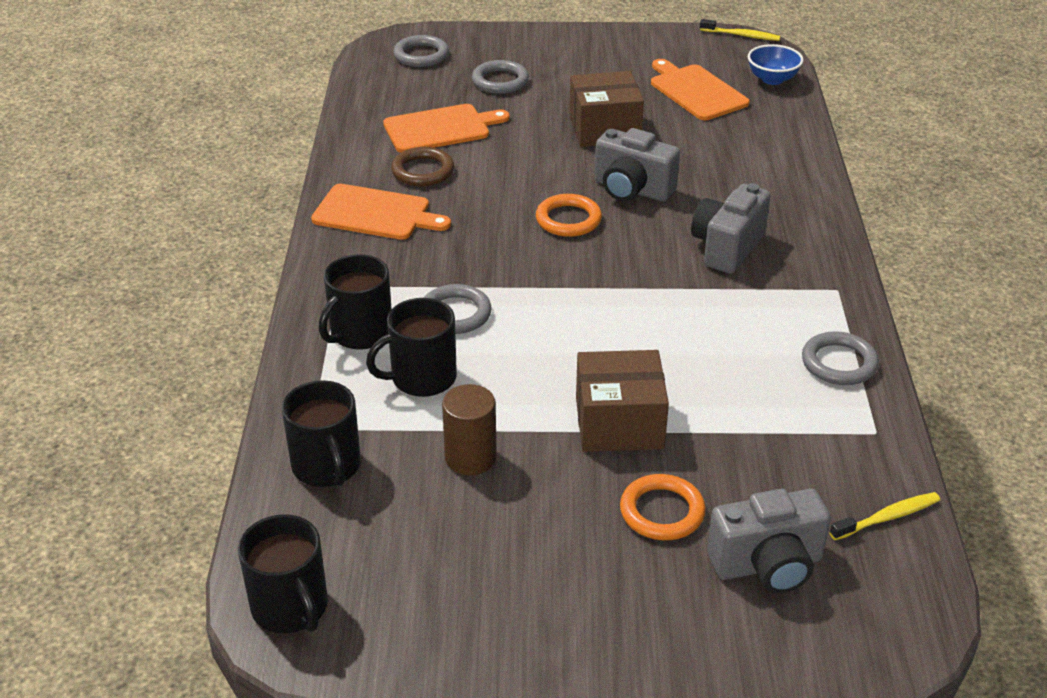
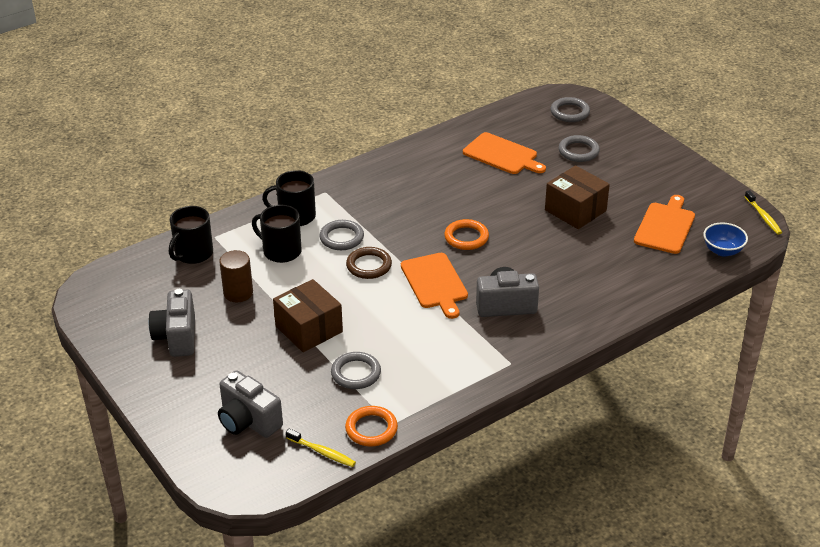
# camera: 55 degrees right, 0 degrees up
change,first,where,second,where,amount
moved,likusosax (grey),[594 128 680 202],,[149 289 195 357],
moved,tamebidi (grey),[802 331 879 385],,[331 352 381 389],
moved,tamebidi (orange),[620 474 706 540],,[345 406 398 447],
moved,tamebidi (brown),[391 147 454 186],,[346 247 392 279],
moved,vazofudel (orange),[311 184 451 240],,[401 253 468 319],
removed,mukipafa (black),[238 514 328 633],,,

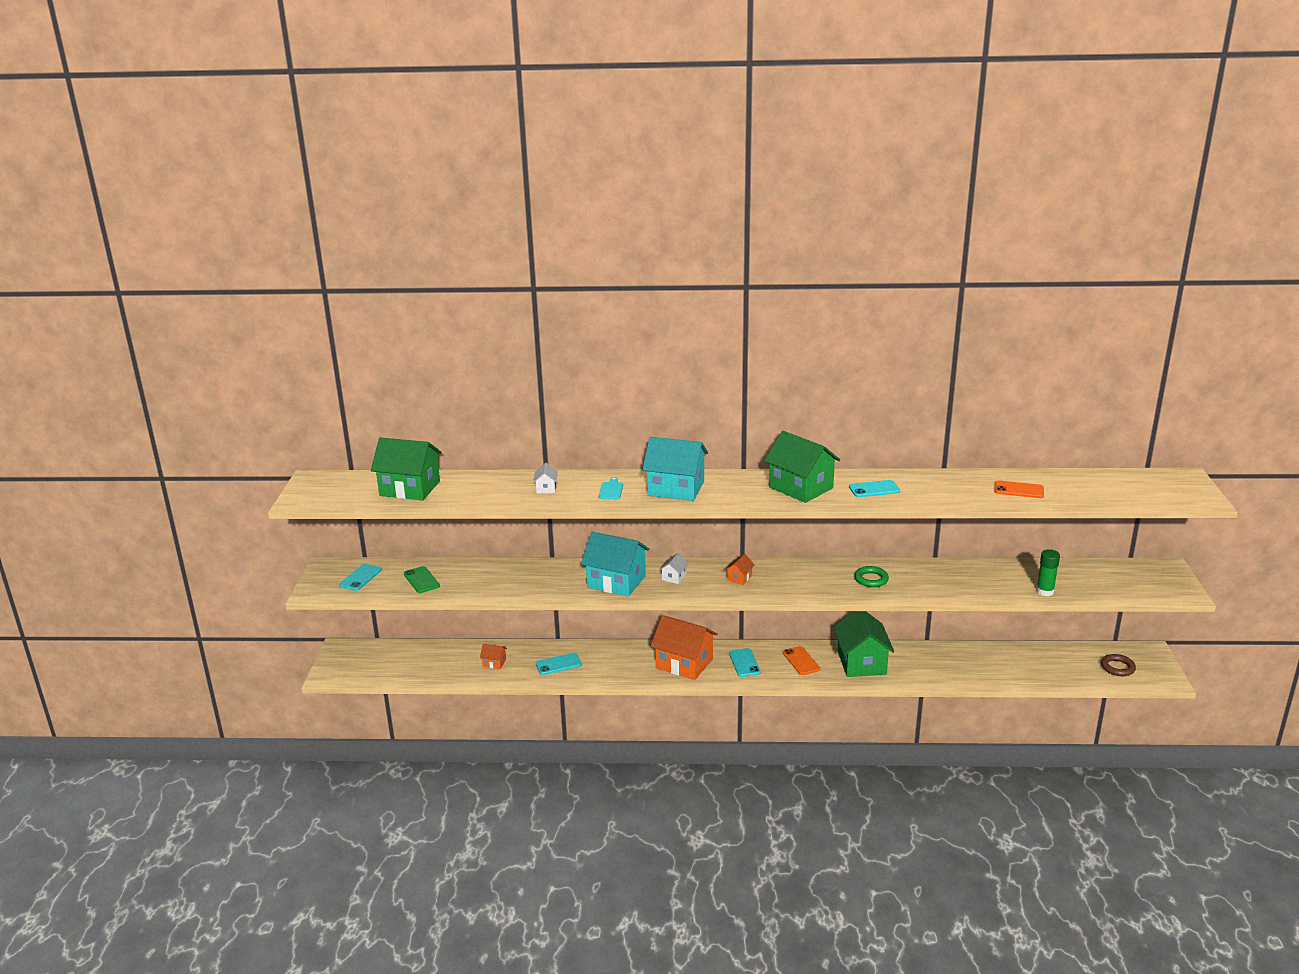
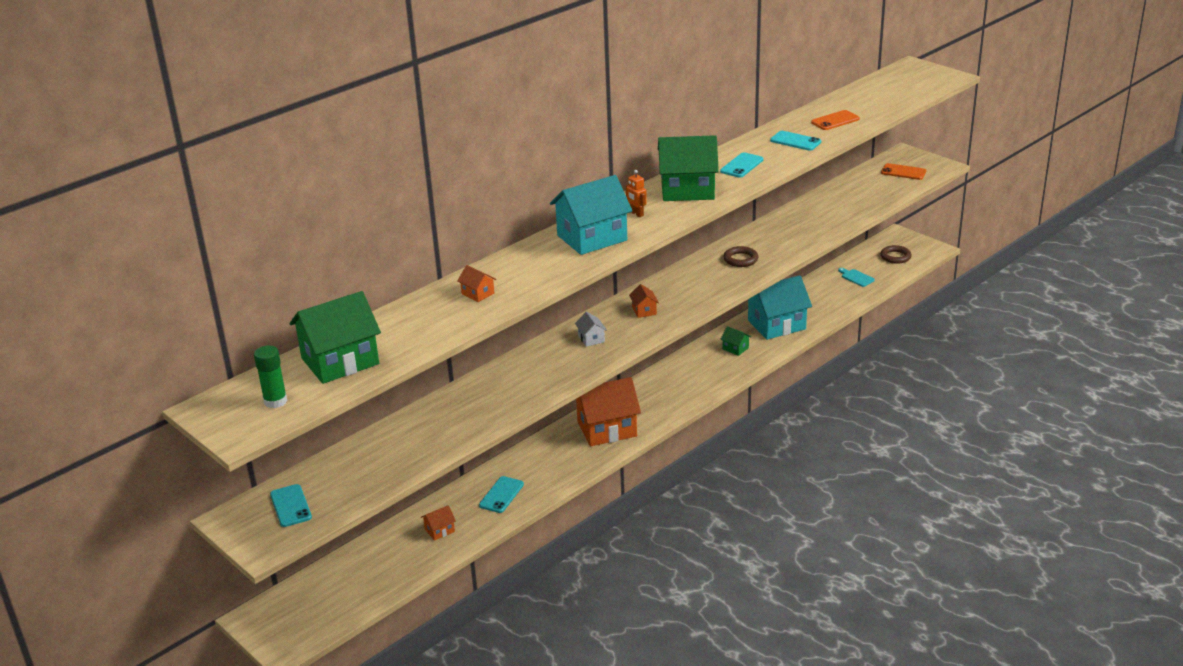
# camera: 45 degrees left, 5 degrees up
change,first,where,second,where,amount
moved,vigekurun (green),[1036 549 1060 596],,[254 345 287 408],
recoloured,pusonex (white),[533 463 558 494],pusonex (orange),[457 265 496 302],
added,,,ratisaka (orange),[626 170 647 217],
resized,pusonex (green),[834 611 894 677],,[721 326 751 356],x0.43
recoloured,tamebidi (green),[854 566 889 587],tamebidi (brown),[723 246 758 267],
moved,pusonex (turquoise),[581 532 649 597],,[748 275 812 340],
moved,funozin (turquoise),[729 648 761 677],,[770 131 821 151],
moved,vazofudel (turquoise),[599 477 623 499],,[838 268 875 287],
moved,funozin (orange),[783 646 820 675],,[881 163 926 180],
removed,funozin (green),[404 566 440 593],,,

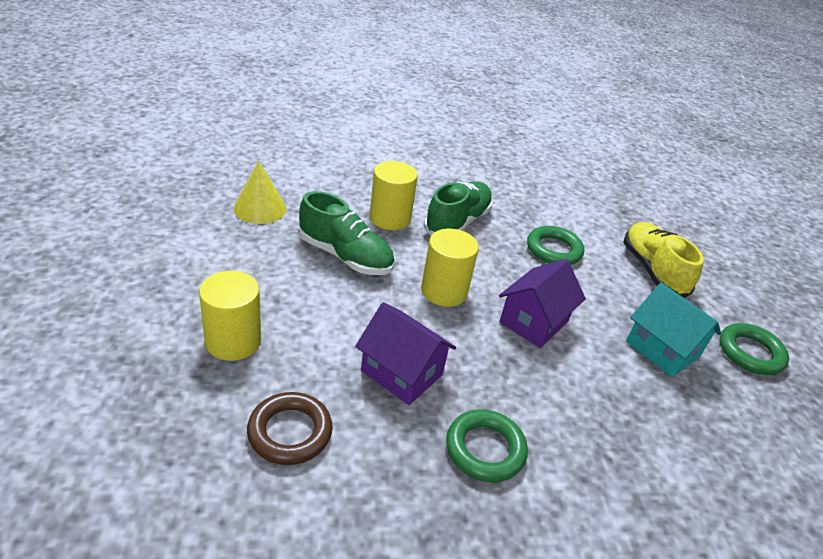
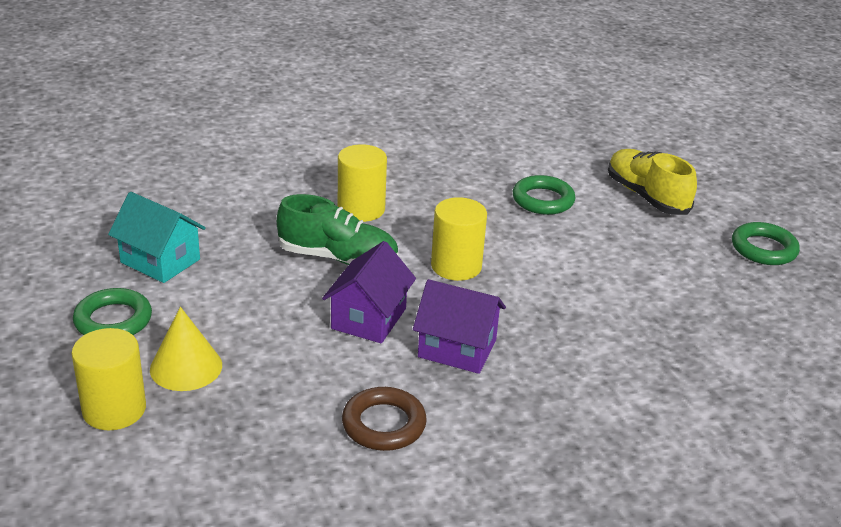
# camera: 15 degrees left, 5 degrees down
change,first,where,second,where,amount
moved,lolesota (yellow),[199 271 261 361],,[72 328 146 430],
moved,tamebidi (green),[446 409 528 482],,[73 288 152 335],
moved,pusonex (turquoise),[626 283 721 377],,[108 192 206 283],
moved,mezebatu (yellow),[234 161 287 224],,[150 307 222 391],
moved,pusonex (purple),[499 259 586 348],,[322 241 416 343],
removed,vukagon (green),[424 181 493 236],,,

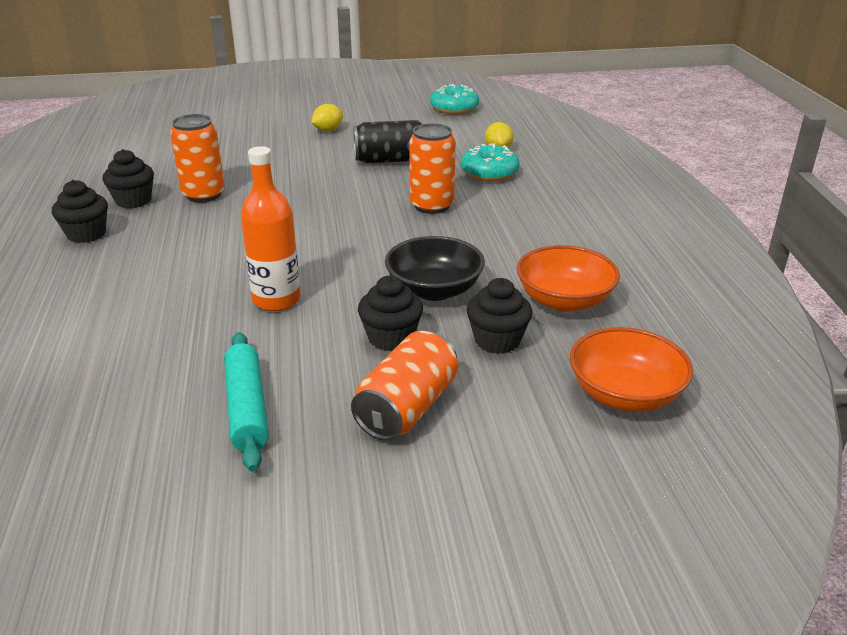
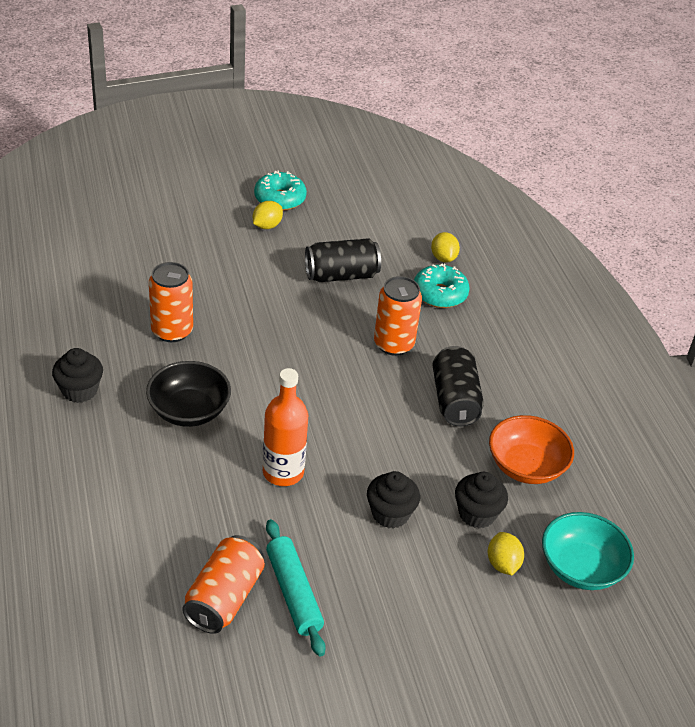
# camera: 10 degrees left, 10 degrees up
change,first,where,second,where,amount
moved,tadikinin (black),[385 236 485 301],,[146 361 231 427],
moved,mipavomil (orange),[351 331 458 441],,[182 535 265 634],
moved,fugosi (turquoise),[430 84 479 114],,[254 170 307 211],
added,,,mipavomil (black),[432 346 484 426],
added,,,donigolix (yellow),[488 532 524 575],
recoloured,tadikinin (orange),[570 327 693 412],tadikinin (turquoise),[542 512 634 590],
removed,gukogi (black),[102 149 154 208],,,

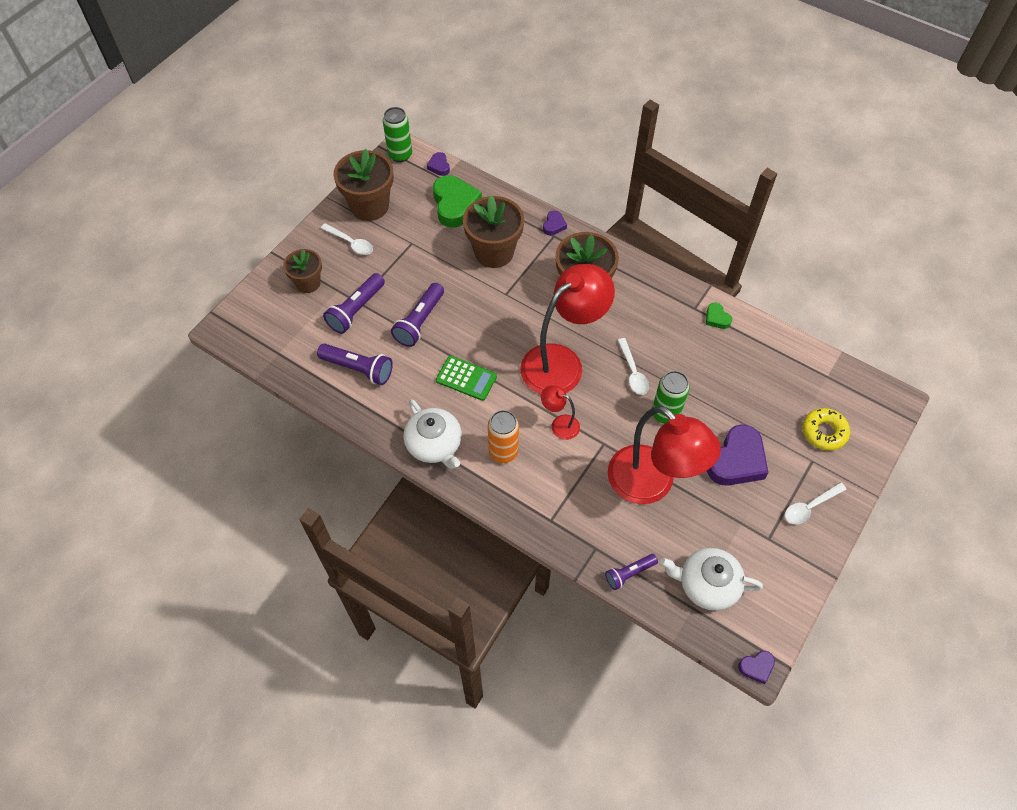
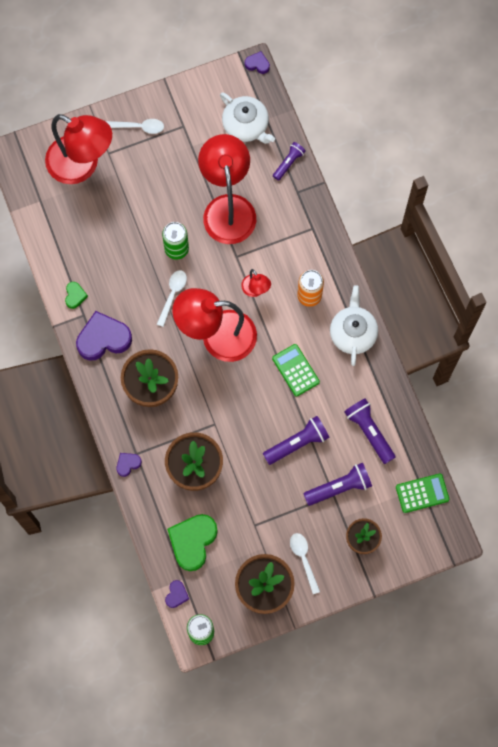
# camera: 145 degrees left, 15 degrees up
change,first,where,second,where,amount
replaced,fugosi (yellow),[802 408 850 451],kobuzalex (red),[45 114 112 184],
moved,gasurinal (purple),[707 424 769 486],,[76 311 132 361],
turned,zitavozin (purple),[605 554 658 590],,[273 142 306 181],60 degrees counterclockwise
added,,,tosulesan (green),[396 473 450 513],

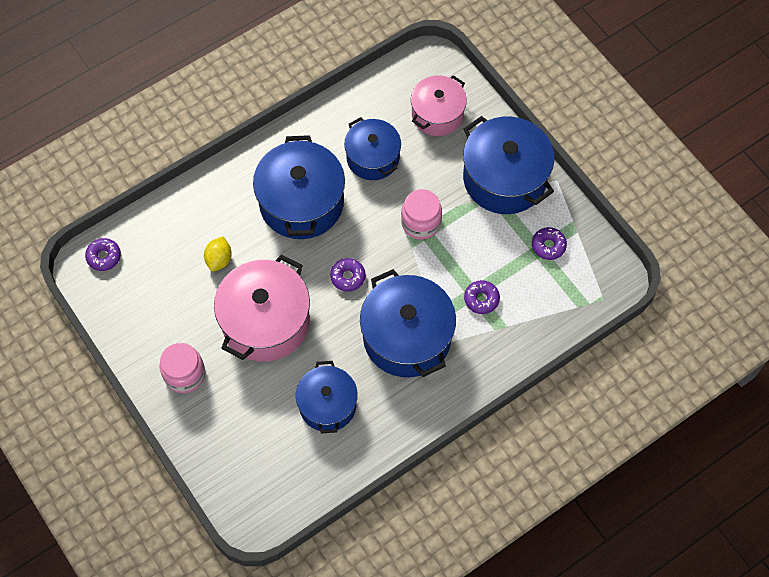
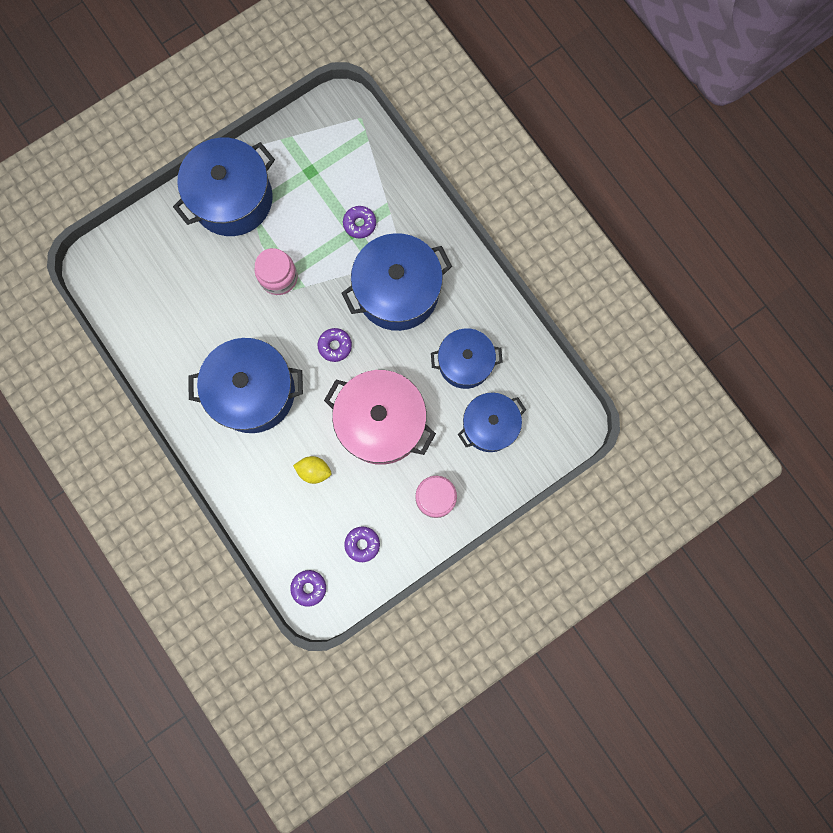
# camera: 90 degrees left, 15 degrees up
change,first,where,second,where,amount
moved,fugosi (purple),[532 227 567 260],,[344 526 380 562],
moved,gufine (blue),[344 117 401 180],,[458 393 526 452],
removed,gufine (pink),[411 75 467 136],,,

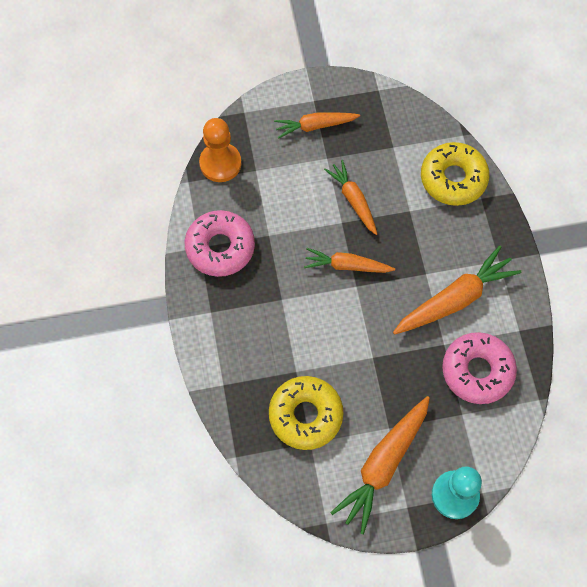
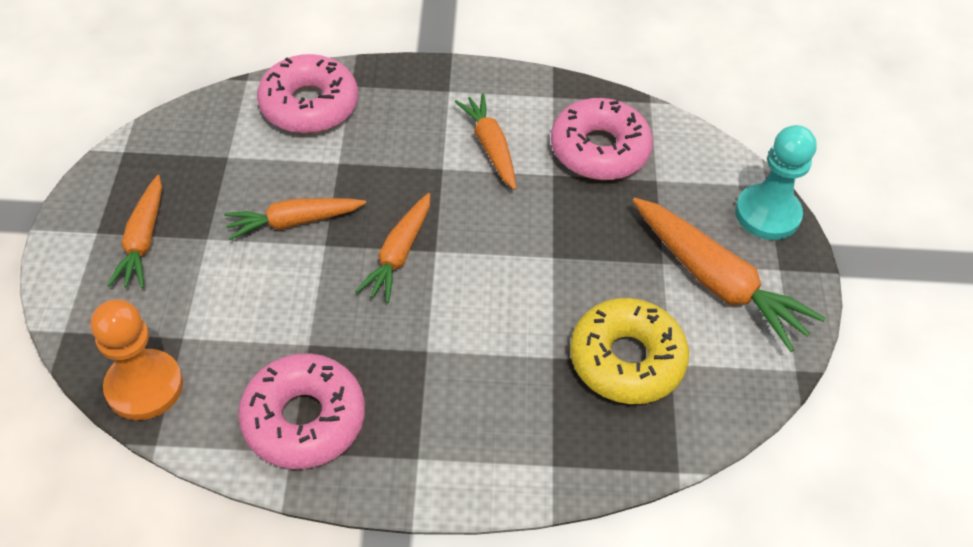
# camera: 80 degrees left, 15 degrees down
change,first,where,second,where,amount
recoloured,fugosi (yellow),[421 142 490 206],fugosi (pink),[257 54 358 134],
resized,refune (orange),[393 245 522 335],,[454 93 516 190],x0.63

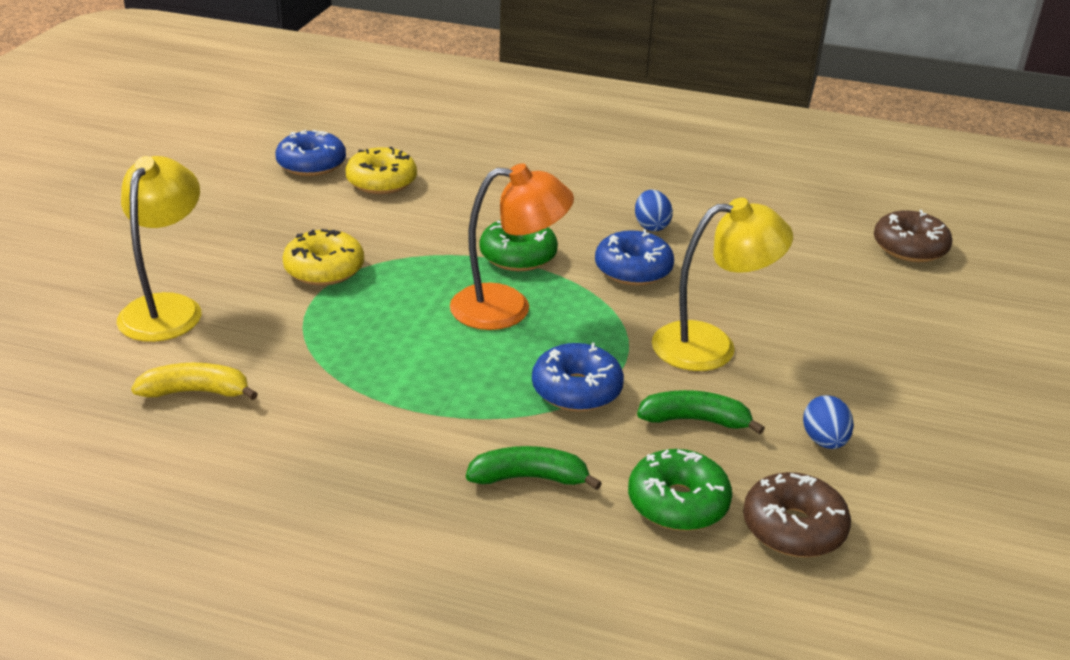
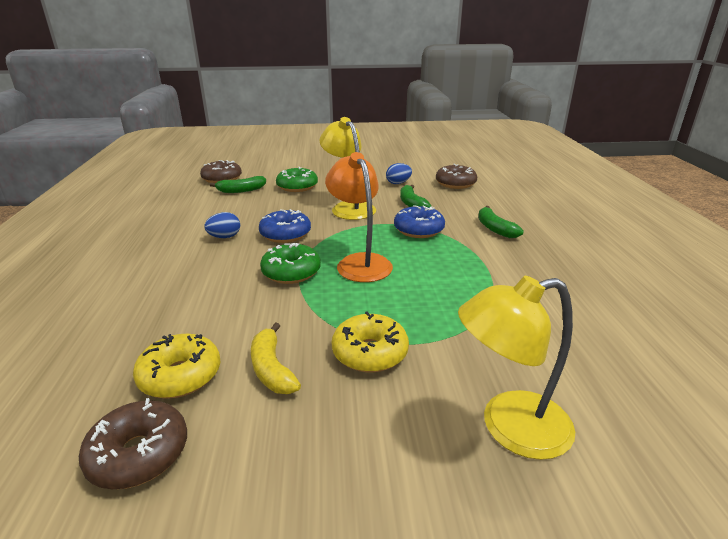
# camera: 110 degrees left, 5 degrees down
change,first,where,second,where,amount
recoloured,fugosi (blue),[275 130 346 176],fugosi (brown),[79 398 187 489],
added,,,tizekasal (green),[210 176 266 193],
moved,tizekasal (yellow),[131 363 258 400],,[251 322 301 394],
moved,fugosi (green),[628 449 732 531],,[276 167 318 192],

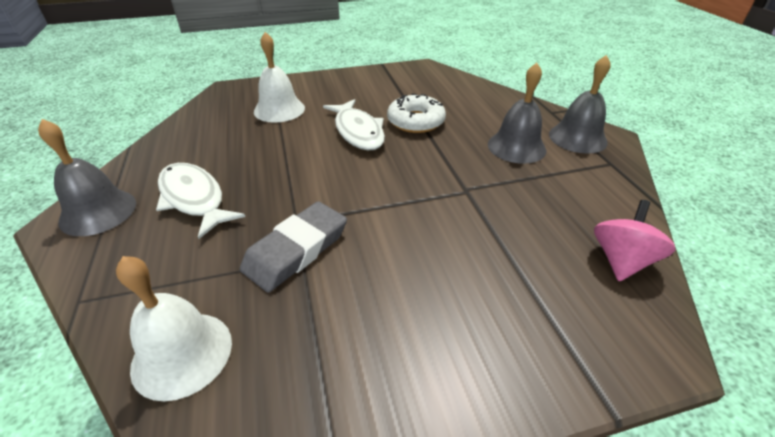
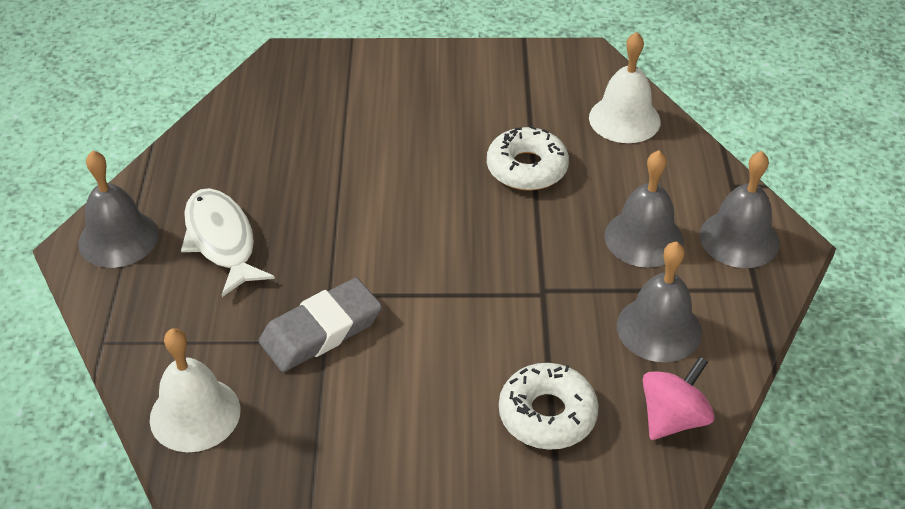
# camera: 15 degrees right, 5 degrees up
change,first,where,second,where,amount
added,,,fugosi (white),[499 363 599 450],
moved,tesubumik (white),[254 32 305 123],,[589 32 661 143],
added,,,tesubumik (grey),[617 241 702 362],
removed,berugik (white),[323 99 385 150],,,

